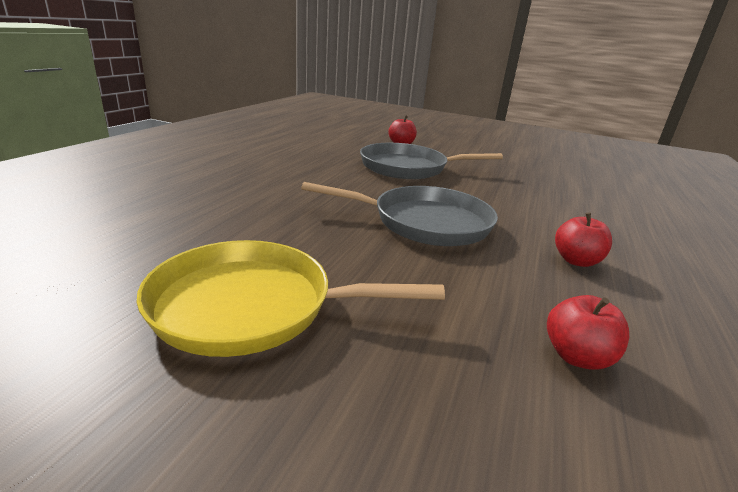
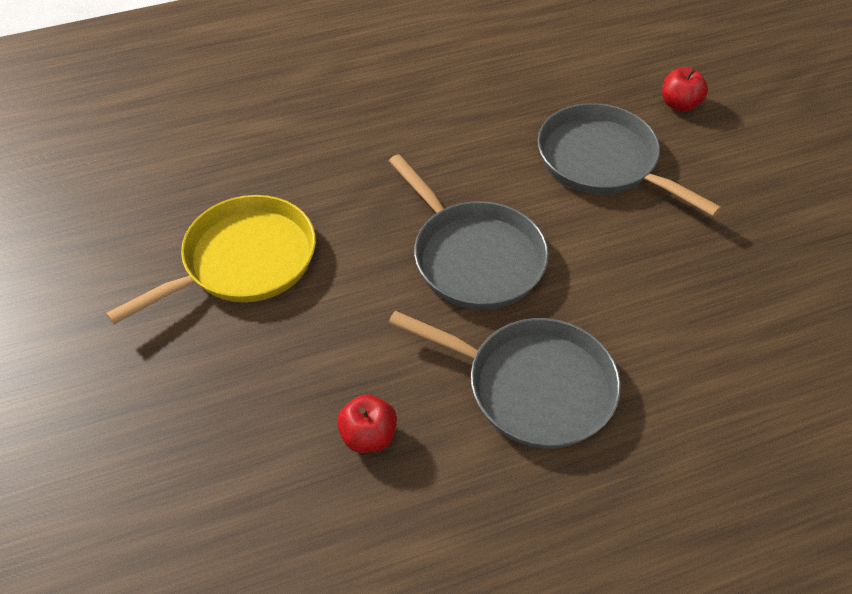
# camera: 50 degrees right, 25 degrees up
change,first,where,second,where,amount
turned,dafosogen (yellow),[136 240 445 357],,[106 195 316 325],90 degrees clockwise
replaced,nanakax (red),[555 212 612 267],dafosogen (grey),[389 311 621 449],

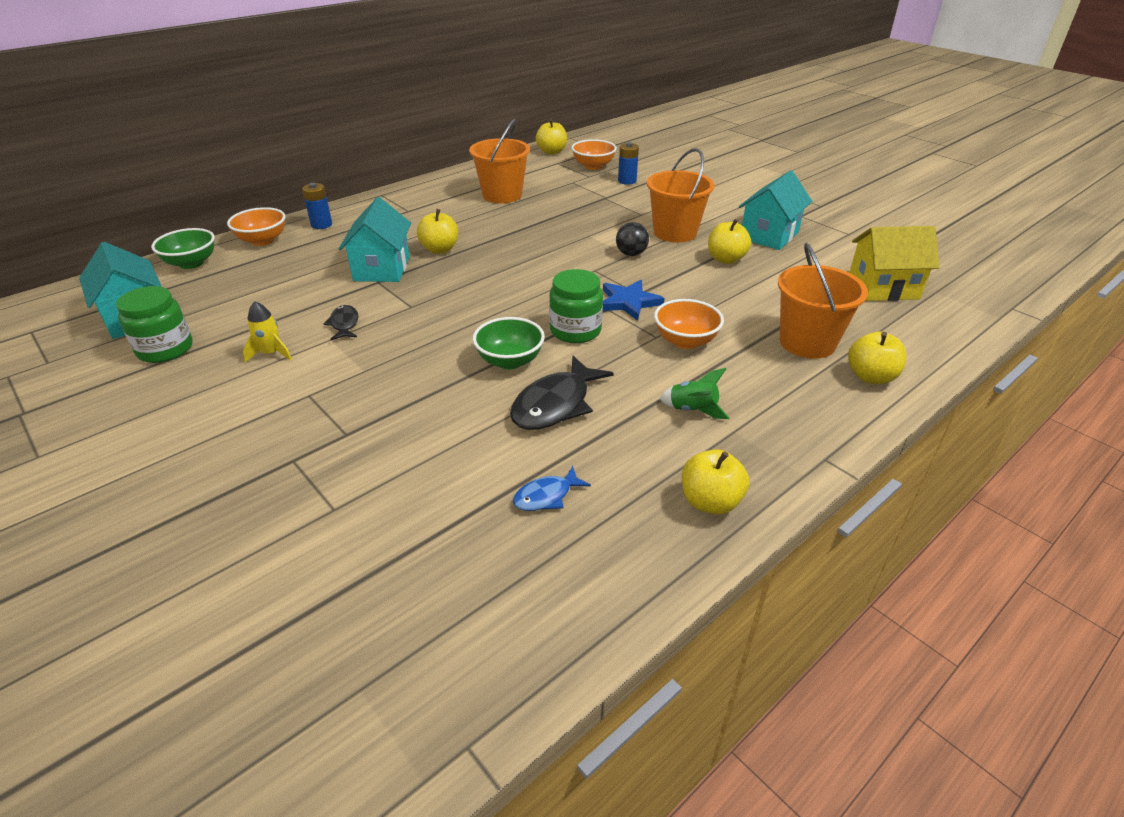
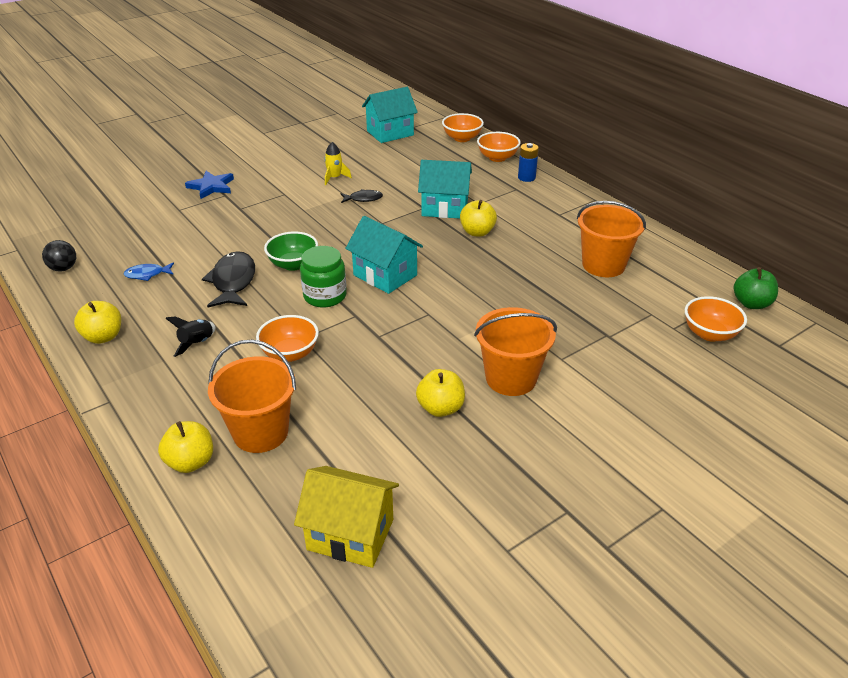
# camera: 95 degrees right, 0 degrees up
change,first,where,second,where,amount
moved,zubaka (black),[616 222 649 256],,[42 240 76 271],
turned,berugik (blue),[513 466 591 511],,[124 262 174 281],75 degrees counterclockwise
recoloured,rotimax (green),[659 368 729 419],rotimax (black),[165 317 215 357],
moved,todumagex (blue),[603 280 665 321],,[185 171 234 199],
turned,berugik (black),[510 356 614 430],,[202 251 255 308],45 degrees clockwise
turned,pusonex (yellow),[849 226 940 301],,[294 466 399 568],75 degrees counterclockwise
moved,pusonex (turquoise),[739 170 812 250],,[345 216 423 294],
recoloured,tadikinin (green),[151 228 215 269],tadikinin (orange),[442 113 484 142],
recoloured,nanakax (yellow),[536 119 567 155],nanakax (green),[734 267 778 309],
removed,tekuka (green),[116 286 192 363],,,
removed,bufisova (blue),[618 142 639 185],,,

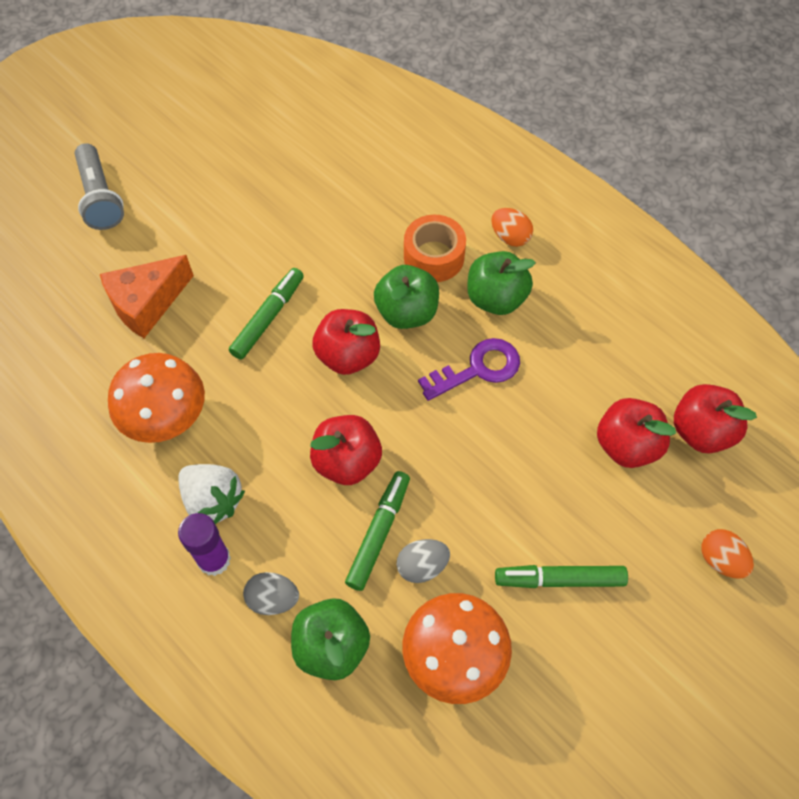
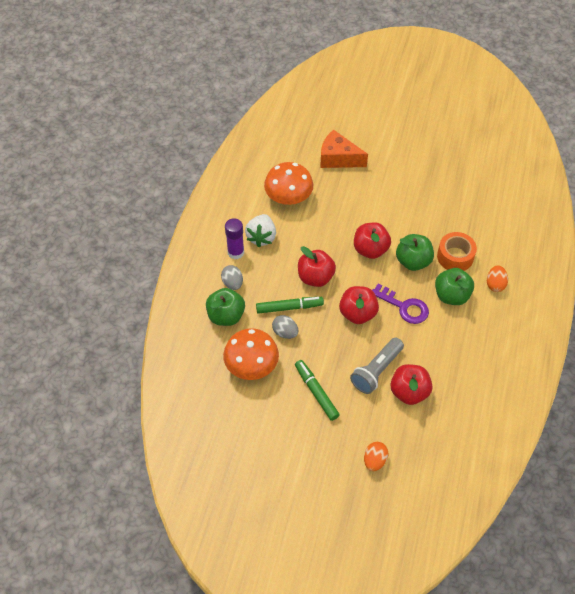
# camera: 60 degrees right, 5 degrees down
change,first,where,second,where,amount
moved,nanakax (red),[674 384 757 453],,[339 286 379 324],
moved,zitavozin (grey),[75 143 124 230],,[350 338 404 394],
removed,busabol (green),[229 268 304 360],,,

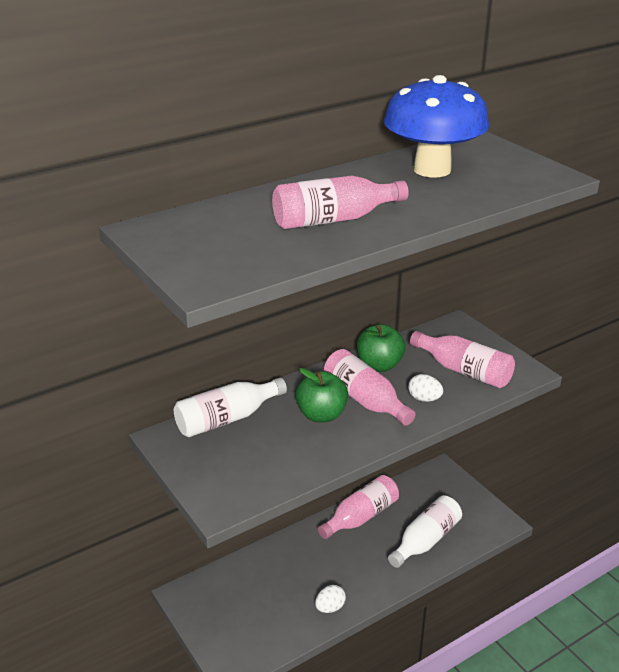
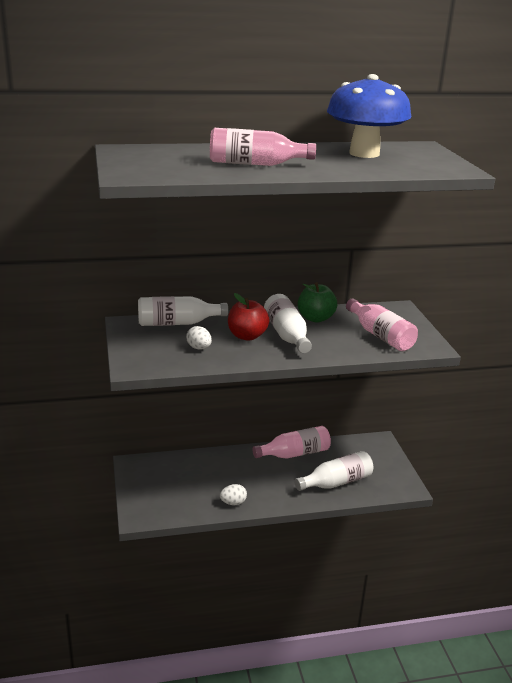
# camera: 20 degrees right, 5 degrees down
change,first,where,second,where,amount
moved,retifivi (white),[408 374 443 402],,[186 326 212 350],
recoloured,nanakax (green),[295 368 348 422],nanakax (red),[228 293 270 341],
recoloured,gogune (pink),[324 349 416 426],gogune (white),[264 294 312 353],

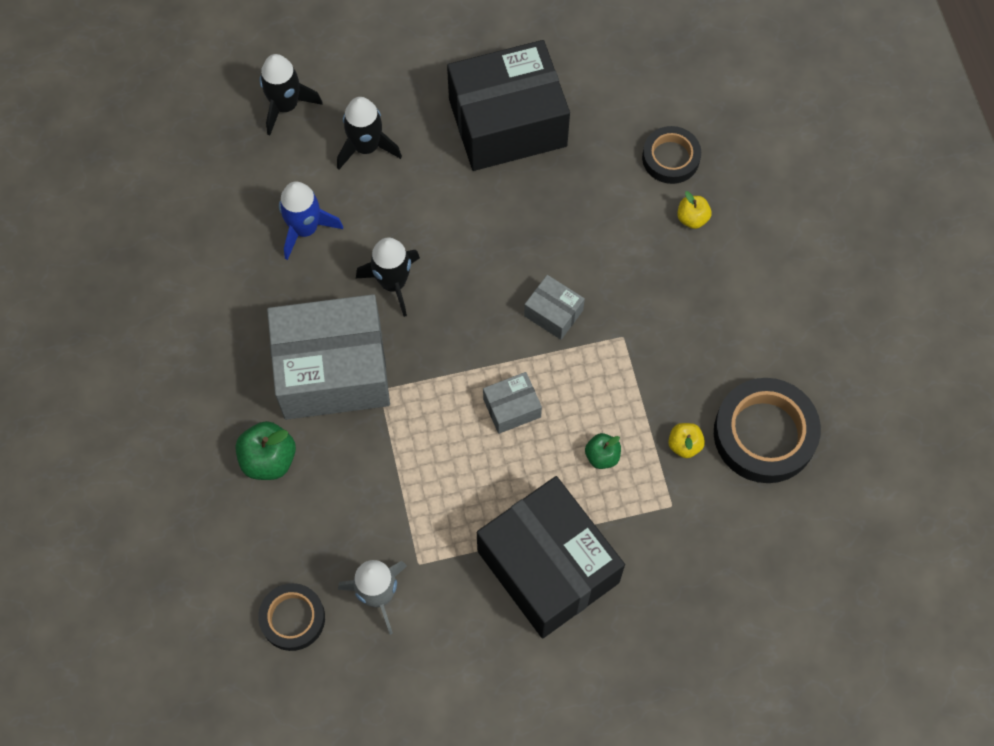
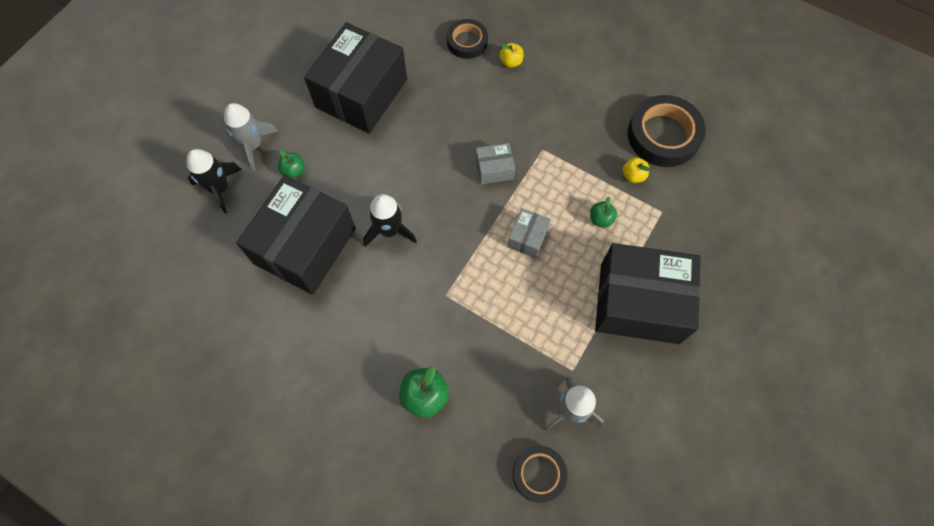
# camera: 45 degrees left, 0 degrees up
change,first,where,second,where,amount
added,,,rotimax (grey),[224 103 277 170],
replaced,rotimax (blue),[279 181 343 260],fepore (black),[236 175 356 295],
replaced,rotimax (black),[337 97 402 169],nanakax (green),[278 150 305 178],
removed,fepore (grey),[267 294 390 420],,,

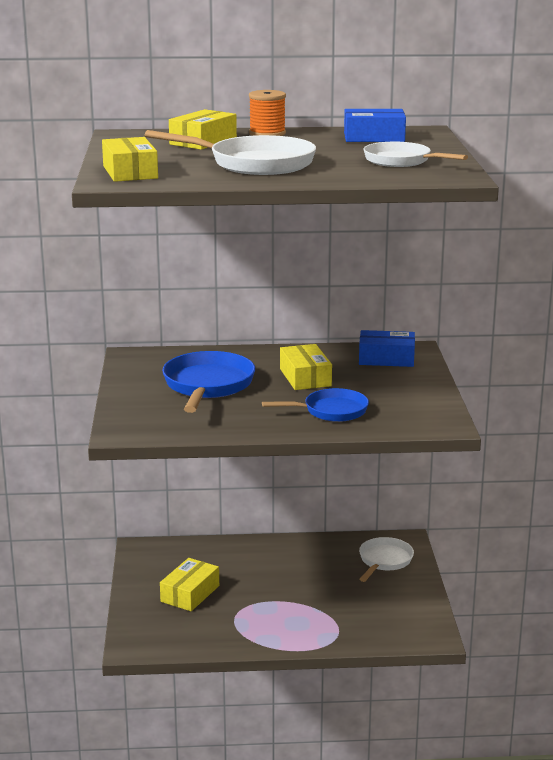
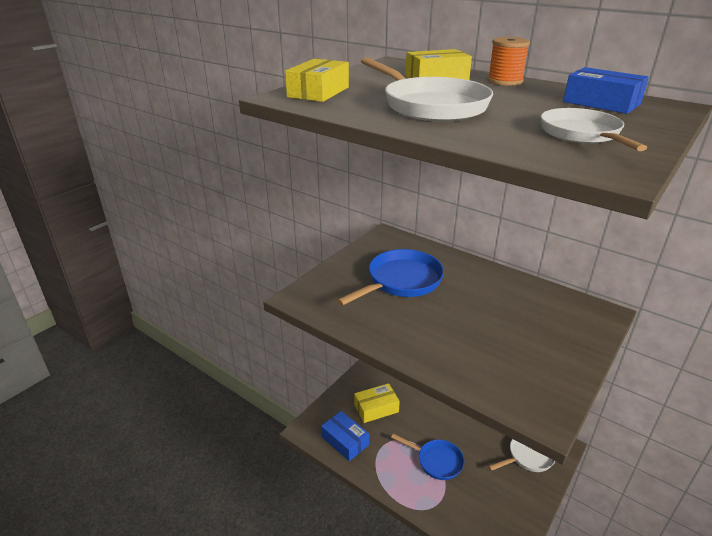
# camera: 40 degrees right, 10 degrees up
change,first,where,second,where,amount
moved,fepore (blue),[359 330 415 367],,[321 411 369 461],
moved,dafosogen (blue),[262 388 369 422],,[391 434 464 480],
removed,fepore (yellow),[280 344 332 390],,,

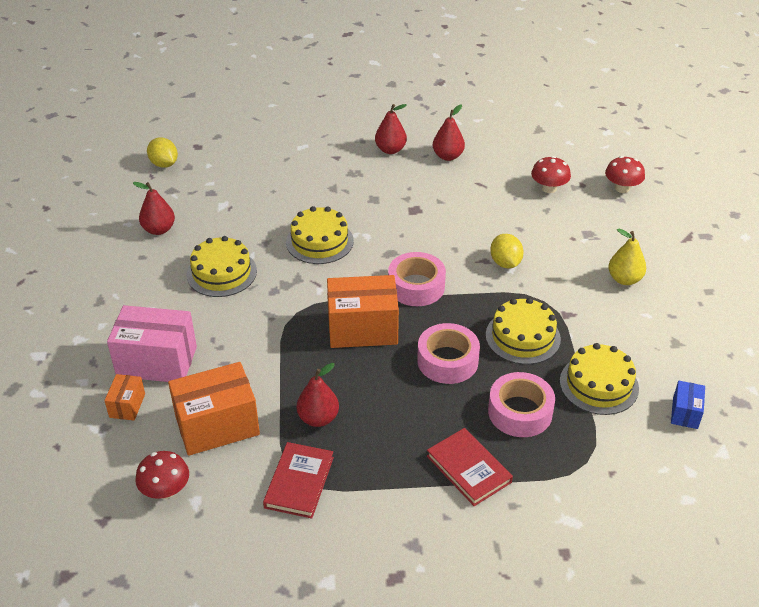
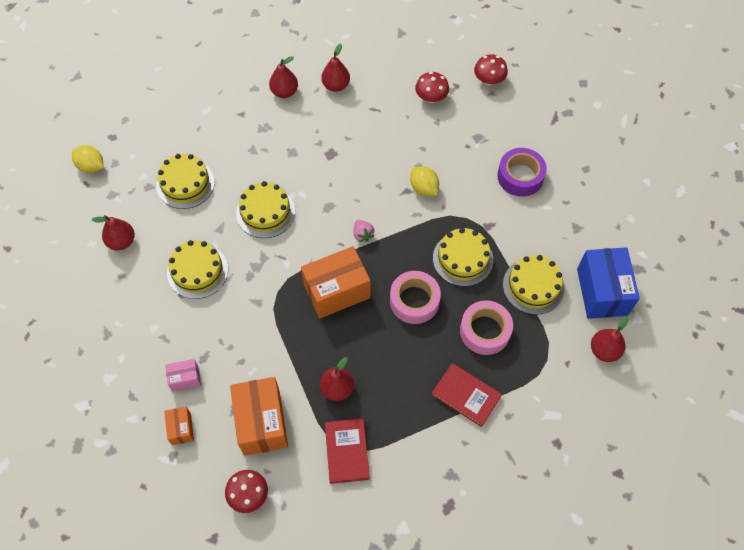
# camera: 20 degrees left, 20 degrees up
change,first,where,second,where,amount
added,,,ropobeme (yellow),[156 154 215 209],
resized,fepore (pink),[107 305 197 382],,[165 359 201 392],x0.49
turned,fepore (orange),[168 362 260 456],,[230 377 288 456],60 degrees counterclockwise
replaced,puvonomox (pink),[388 252 446 306],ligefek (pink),[353 220 374 242],
replaced,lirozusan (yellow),[608 228 646 285],puvonomox (purple),[497 148 547 197],
resized,fepore (blue),[671 381 705 429],,[577 247 640 319],x2.02
added,,,lirozusan (red),[591 317 629 362],

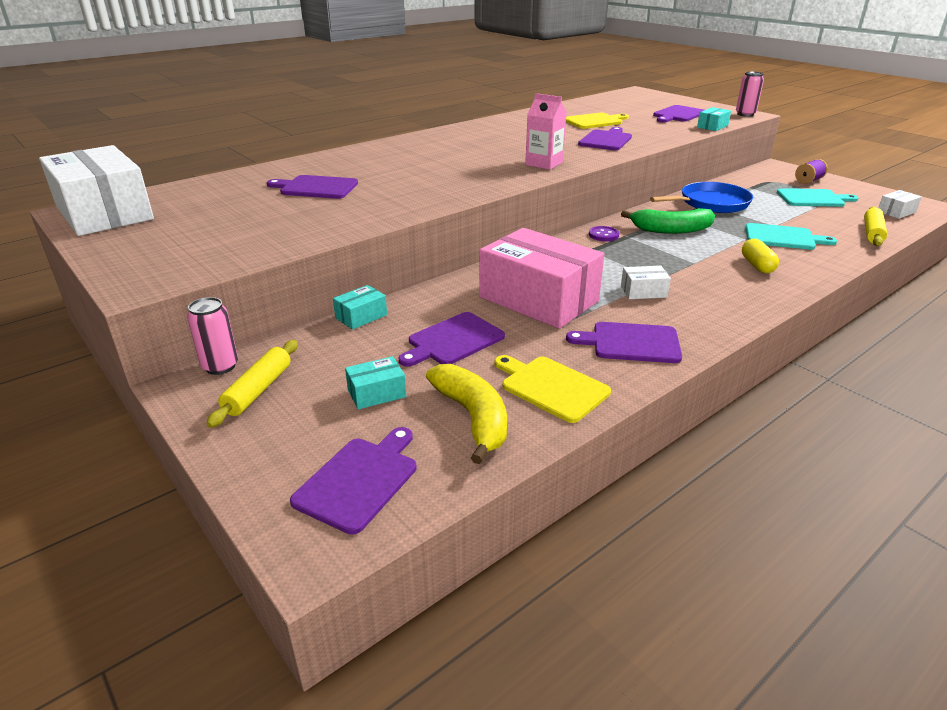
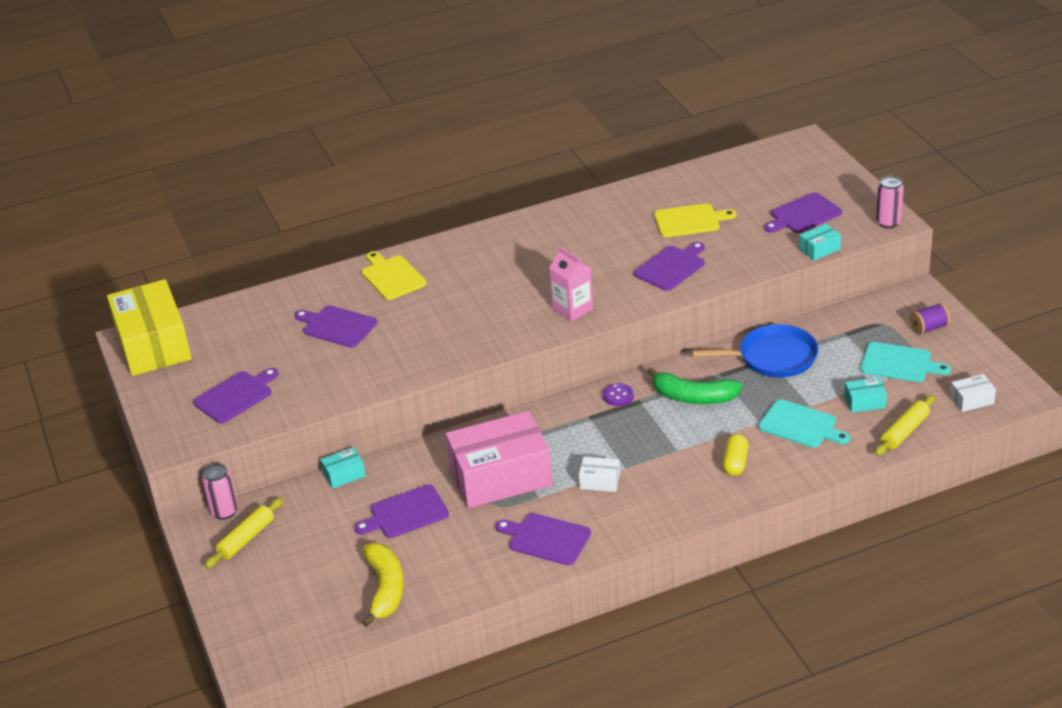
# camera: 20 degrees right, 5 degrees up
change,first,where,second,where,amount
recoloured,fepore (white),[39 145 154 236],fepore (yellow),[107 279 192 376],
moved,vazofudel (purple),[290 427 417 535],,[193 368 279 424],
moved,vazofudel (yellow),[494 355 611 423],,[361 251 427 300],
turned,fepore (pink),[479 228 604 329],,[446 411 553 508],75 degrees counterclockwise
moved,fepore (turquoise),[345 356 406 410],,[844 377 887 413],

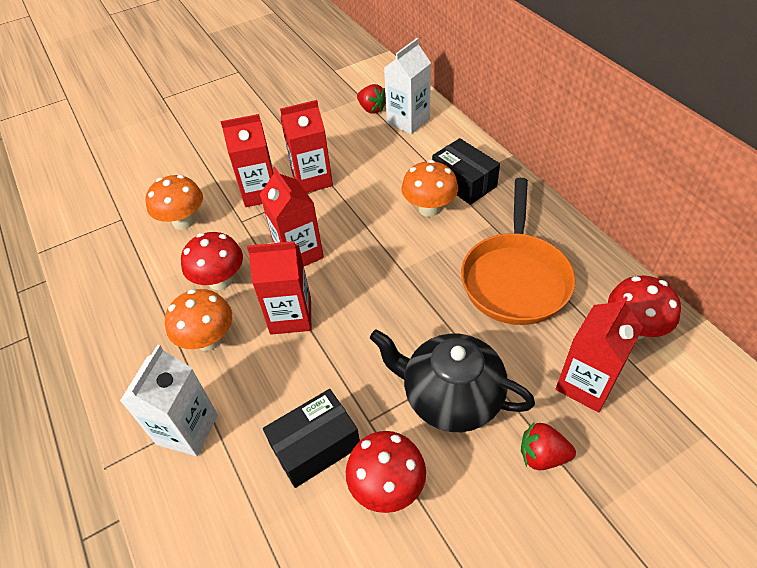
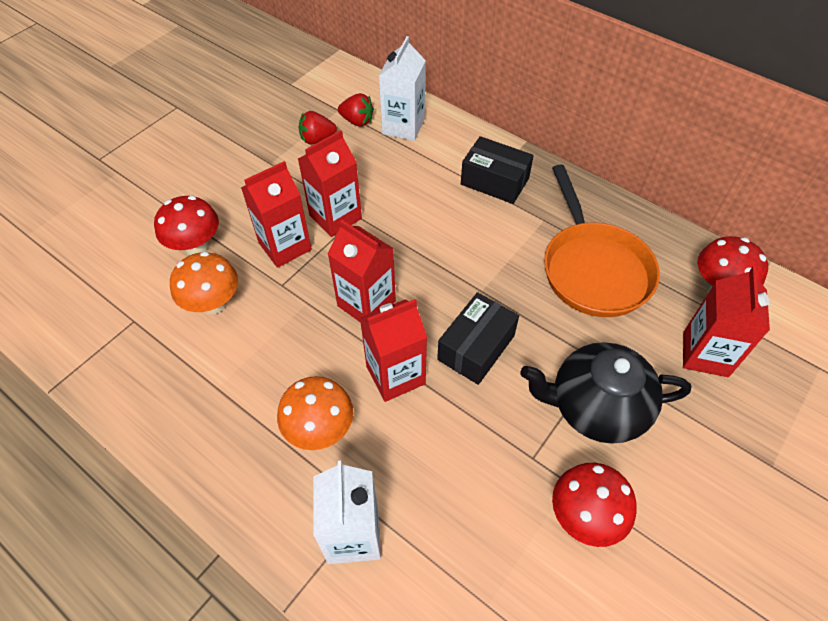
# camera: 25 degrees left, 5 degrees up
change,first,where,second,where,amount
moved,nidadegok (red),[181 232 243 290],,[154 196 219 255],
moved,ligefek (red),[521 422 576 470],,[299 111 337 145],
moved,fepore (black),[263 389 360 488],,[437 292 519 385],
removed,nidadegok (orange),[401 160 458 217],,,

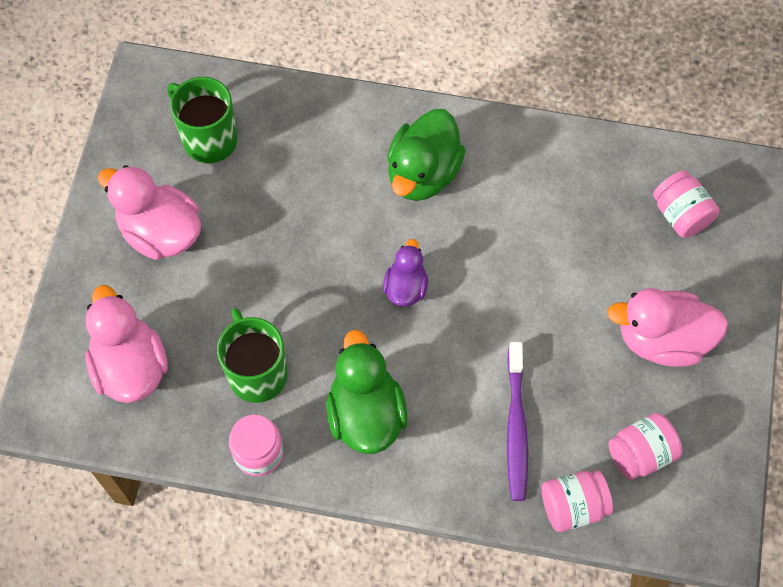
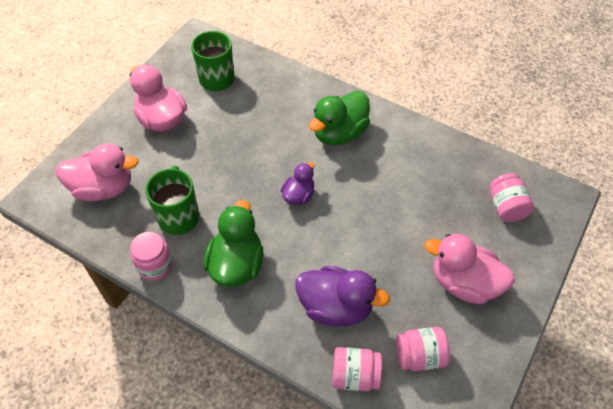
# camera: 20 degrees right, 10 degrees down
change,first,where,second,where,amount
turned,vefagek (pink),[85 285 168 403],,[56 143 139 201],90 degrees clockwise
replaced,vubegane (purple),[507 342 528 501],vefagek (purple),[295 266 390 327],

